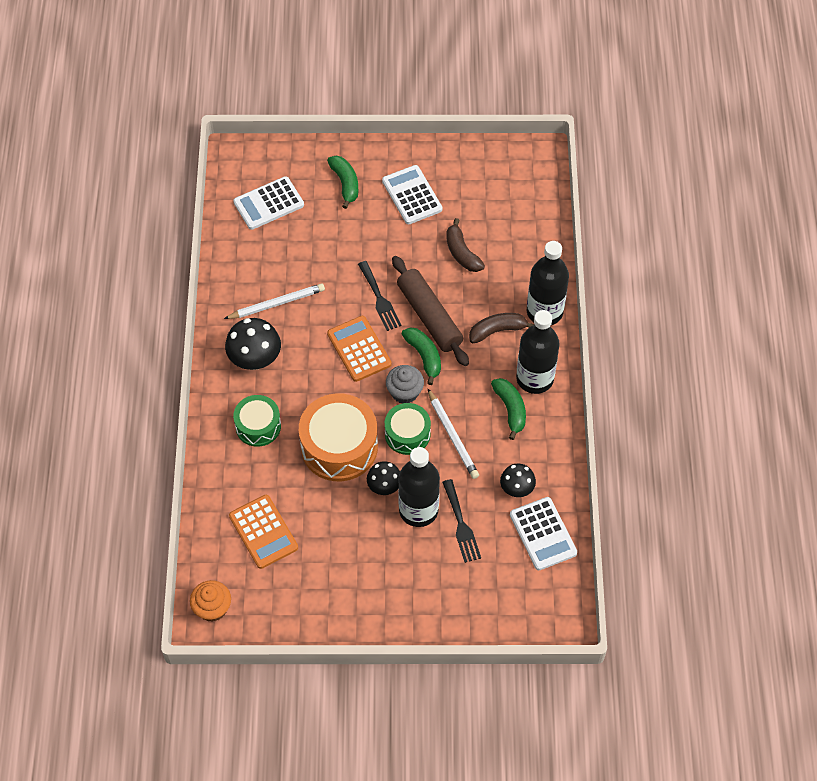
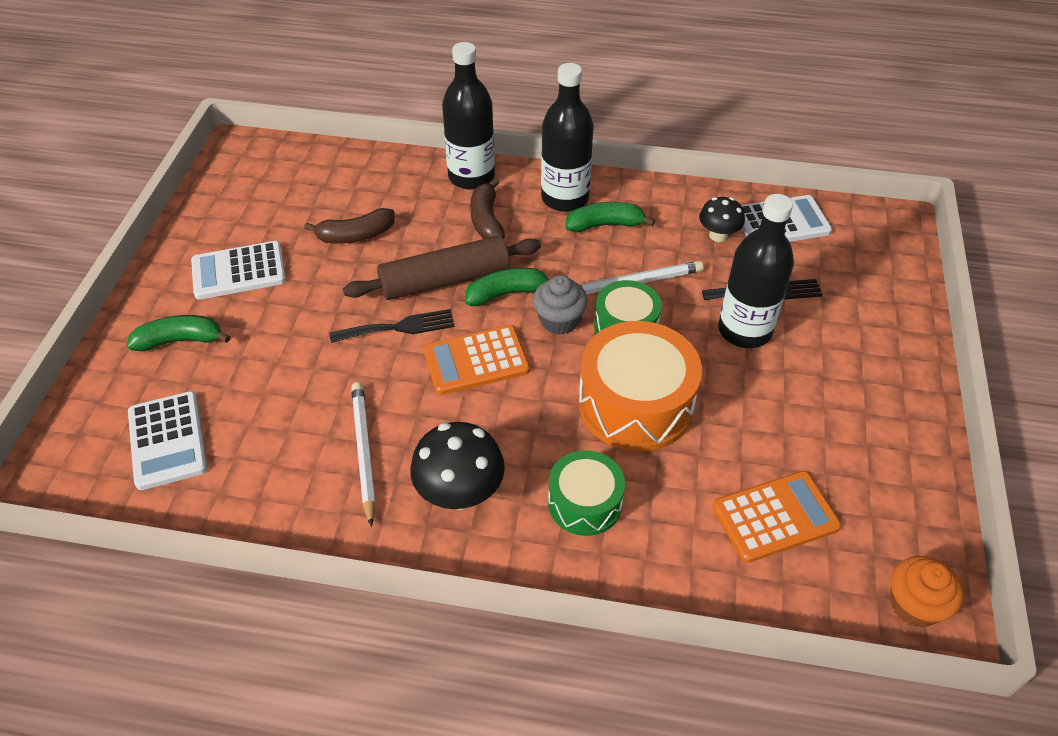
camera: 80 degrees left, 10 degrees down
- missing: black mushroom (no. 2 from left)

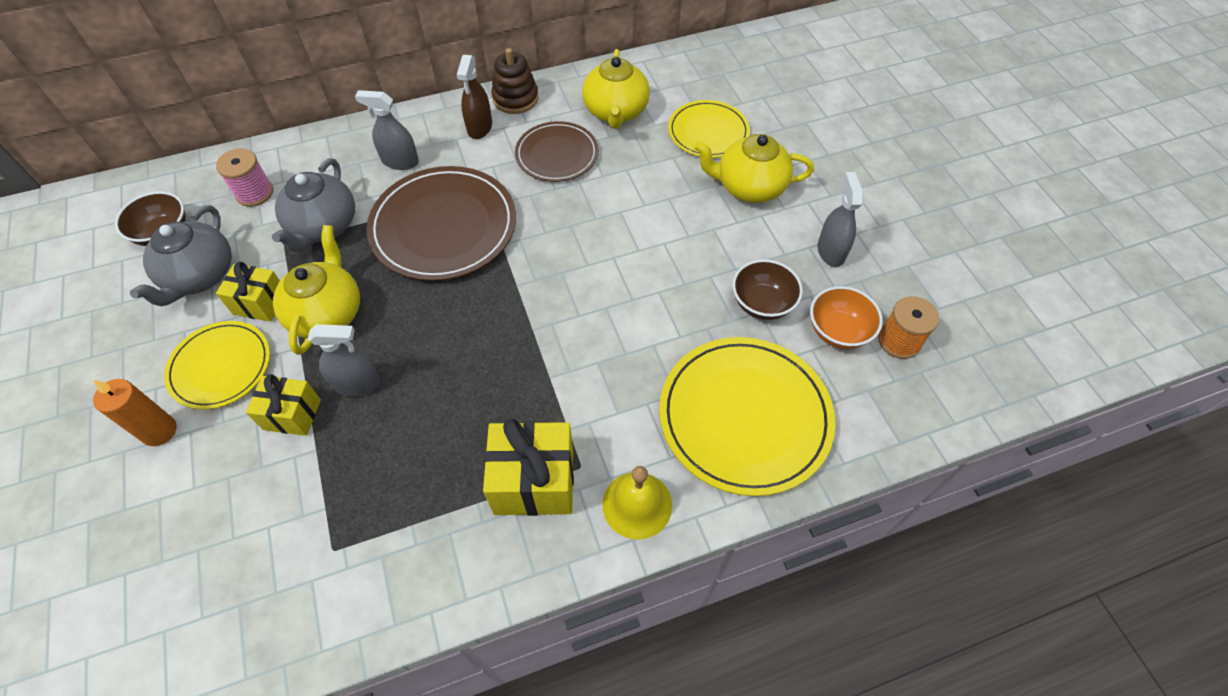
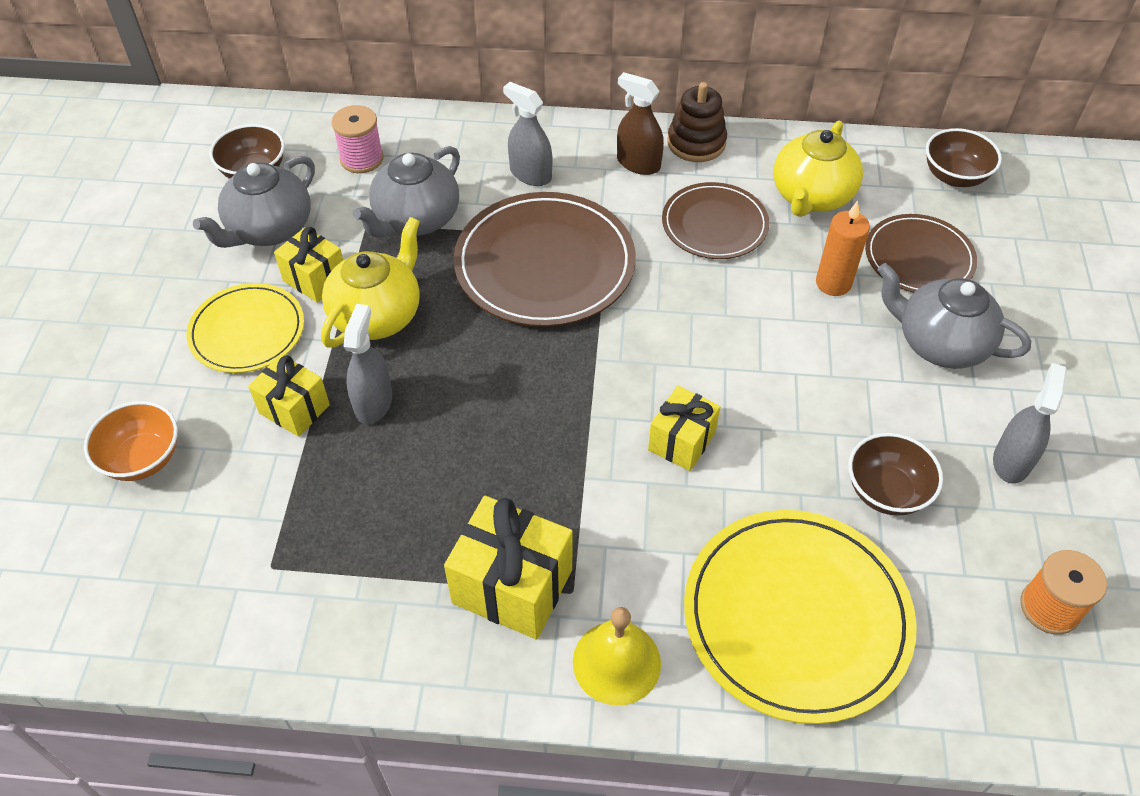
camera: 25 degrees right, 5 degrees down
- relocated: orange wax candle
- spun: grey spray cleaner (no. 1 from left) 105 degrees counterclockwise
- spun: russet spray cleaner 90 degrees clockwise
- colour: golden plate (no. 2 from left) to russet plate (no. 3 from left)
- colour: golden china teapot (no. 3 from left) to grey china teapot (no. 3 from left)
- relocated: orange bowl
- appeared: golden present (no. 4 from left)
- appeared: russet bowl (no. 3 from left)

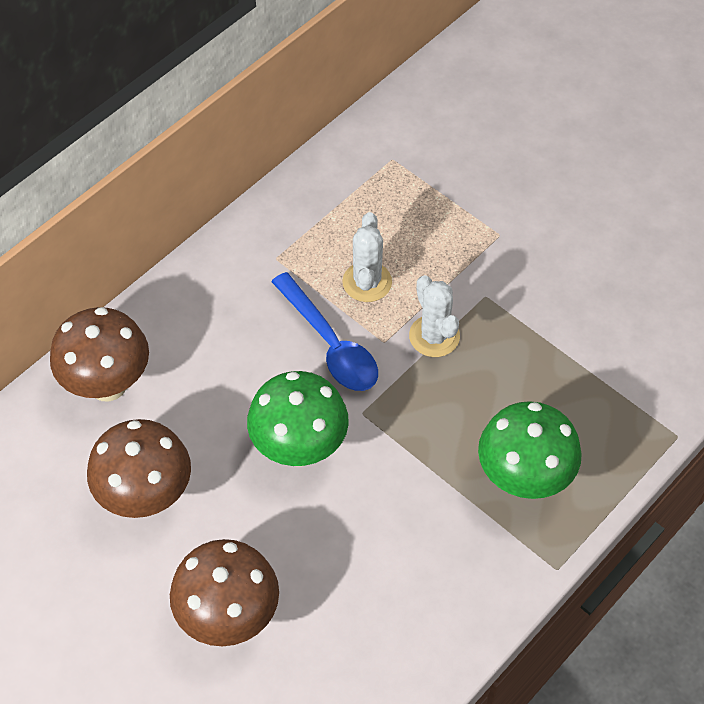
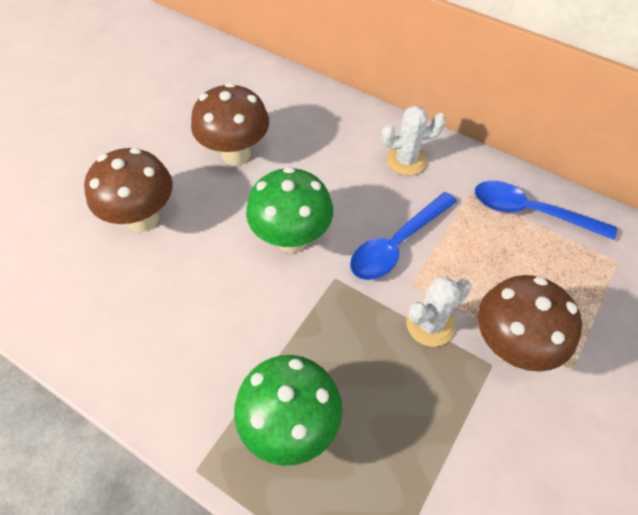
camera: 80 degrees right, 0 degrees up
- relocated: russet mushroom (no. 1 from left in the first image) to russet mushroom (no. 3 from left)
- relocated: pure white prickly plant (no. 1 from left)
- appeared: royal blue spoon (no. 2 from left)

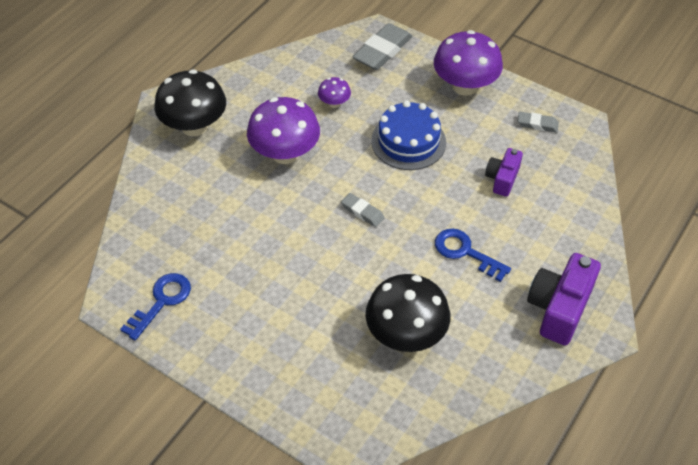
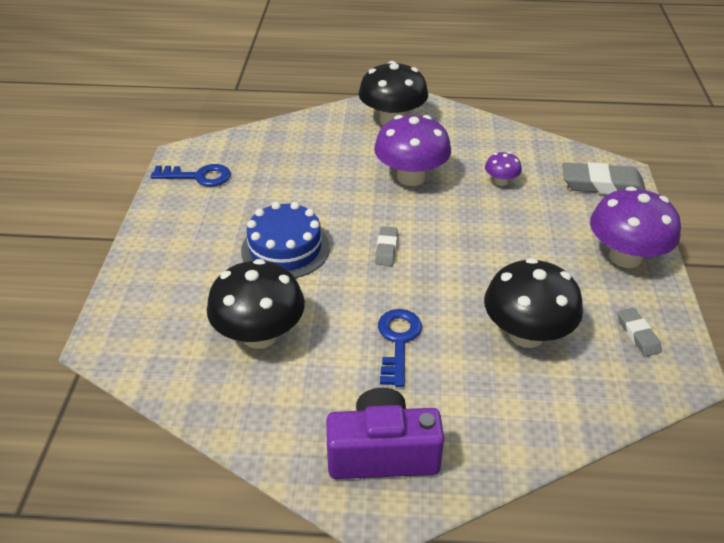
camera: 60 degrees right, 10 degrees down
- relocated: royal blue gateau
- exchanged: violet compact camera (no. 1 from left) to black mushroom (no. 3 from left)

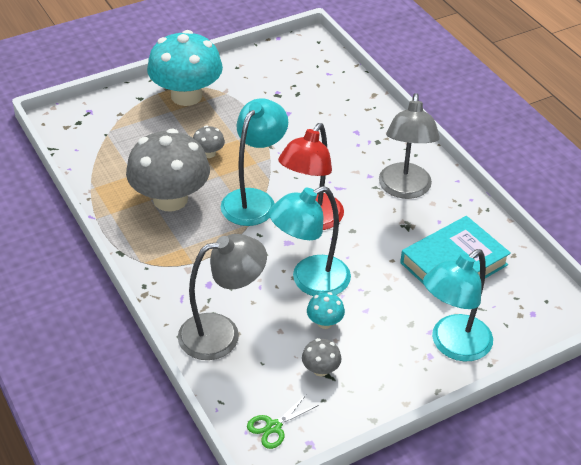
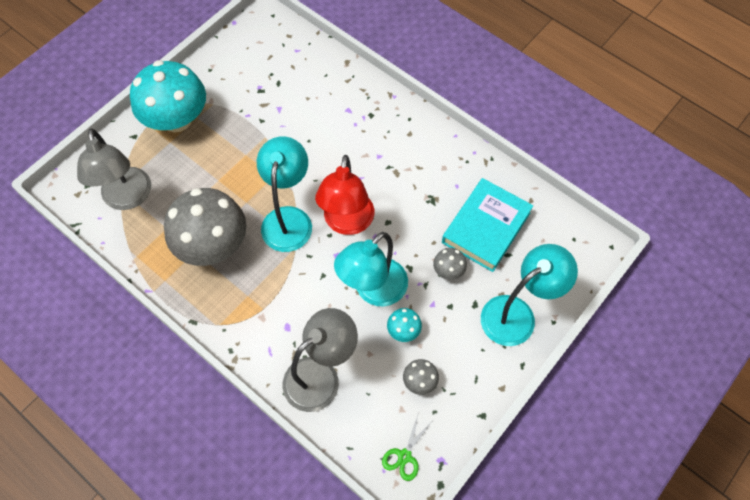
camera: 20 degrees left, 20 degrees up
- relocated: grey mushroom (no. 2 from left in the first image) to grey mushroom (no. 3 from left)
- relocated: grey lamp (no. 2 from left in the first image) to grey lamp (no. 1 from left)
- spun: aqua lamp (no. 3 from left) 150 degrees counterclockwise

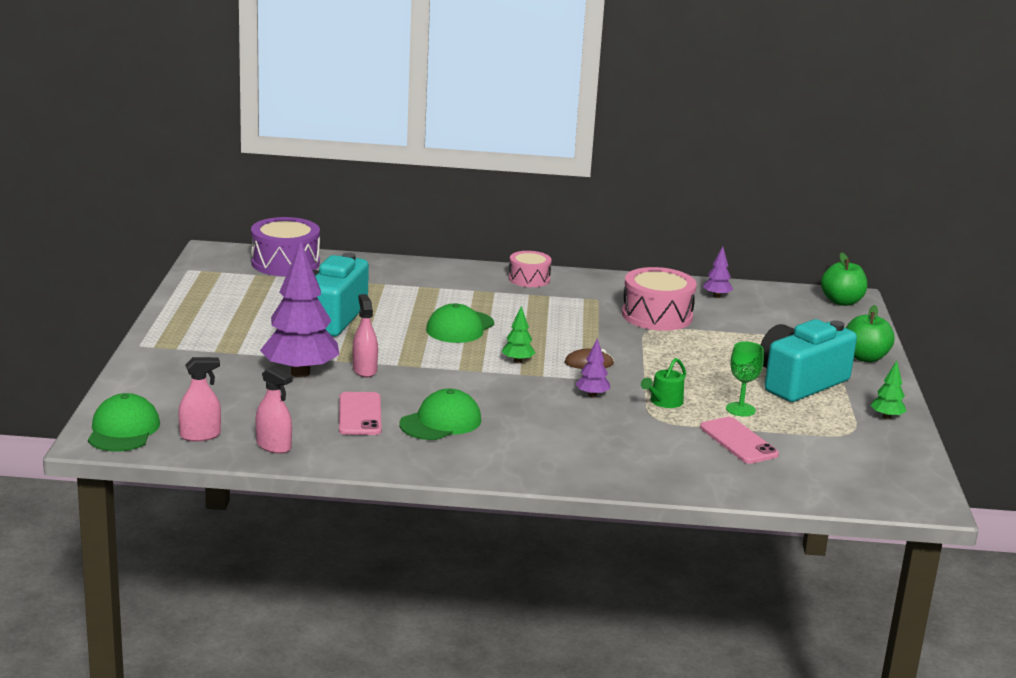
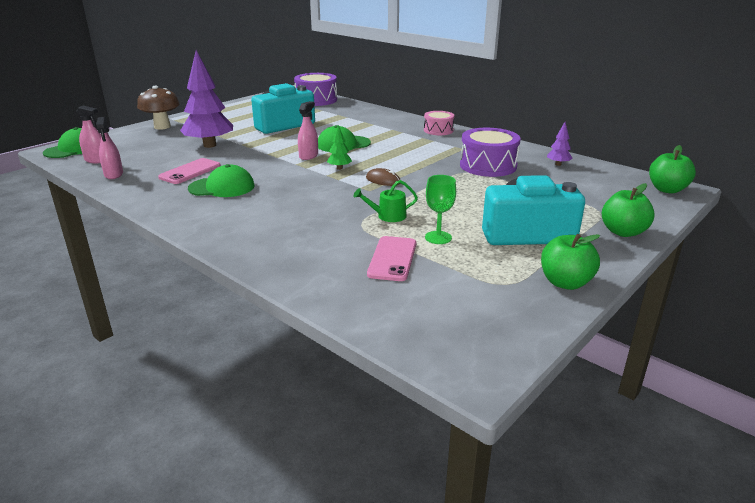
camera: 40 degrees right, 5 degrees up
- relocated: pink spray cleaner (no. 3 from left)
- missing: violet toy tree (no. 2 from left)
- colour: pink snare drum (no. 2 from left) to violet snare drum (no. 2 from left)
- exchanged: leaf-green toy tree (no. 2 from left) to leaf-green apple fruit (no. 1 from left)
- appeared: russet mushroom

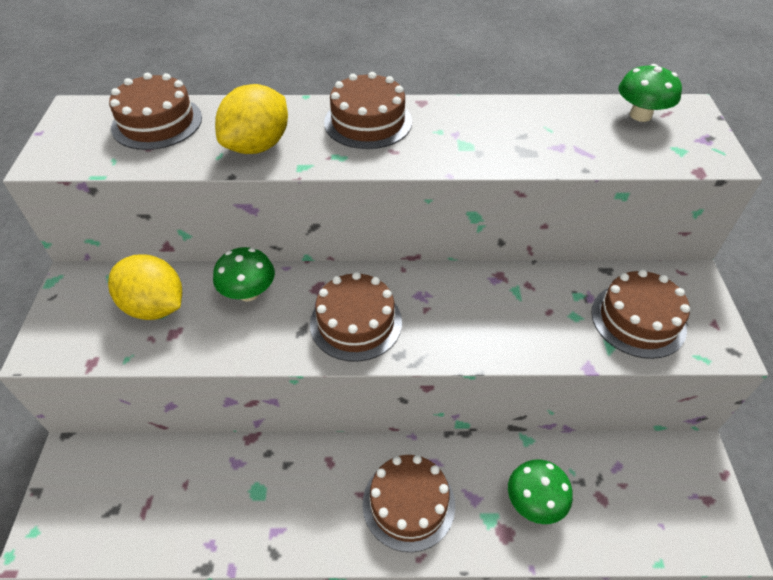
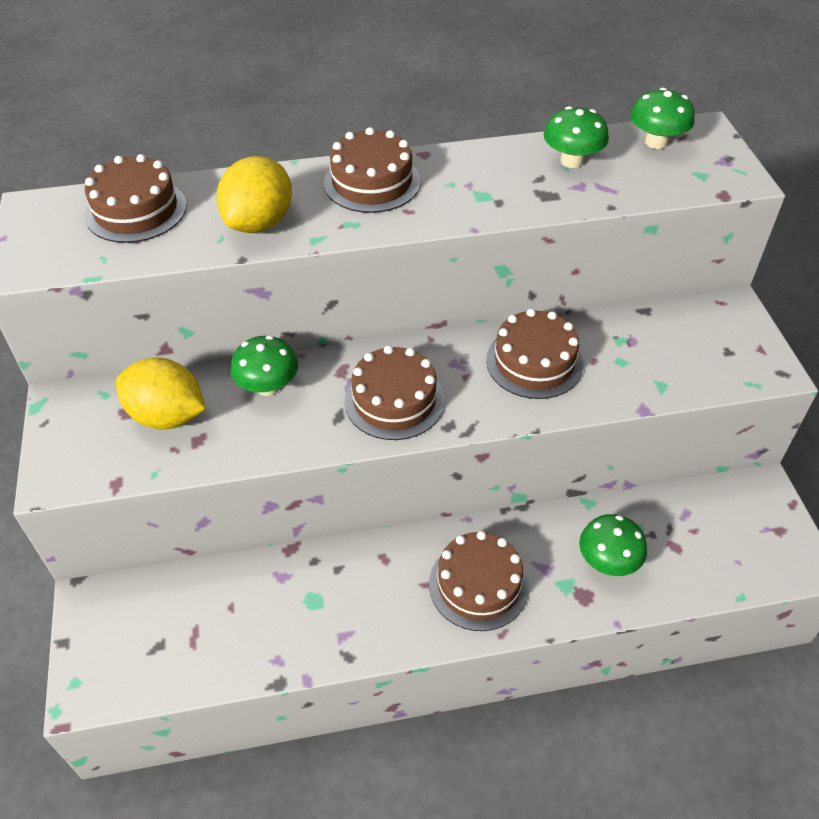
camera: 10 degrees left, 0 degrees up
- relocated: russet gateau (no. 5 from left)
- appeared: leaf-green mushroom (no. 2 from left)

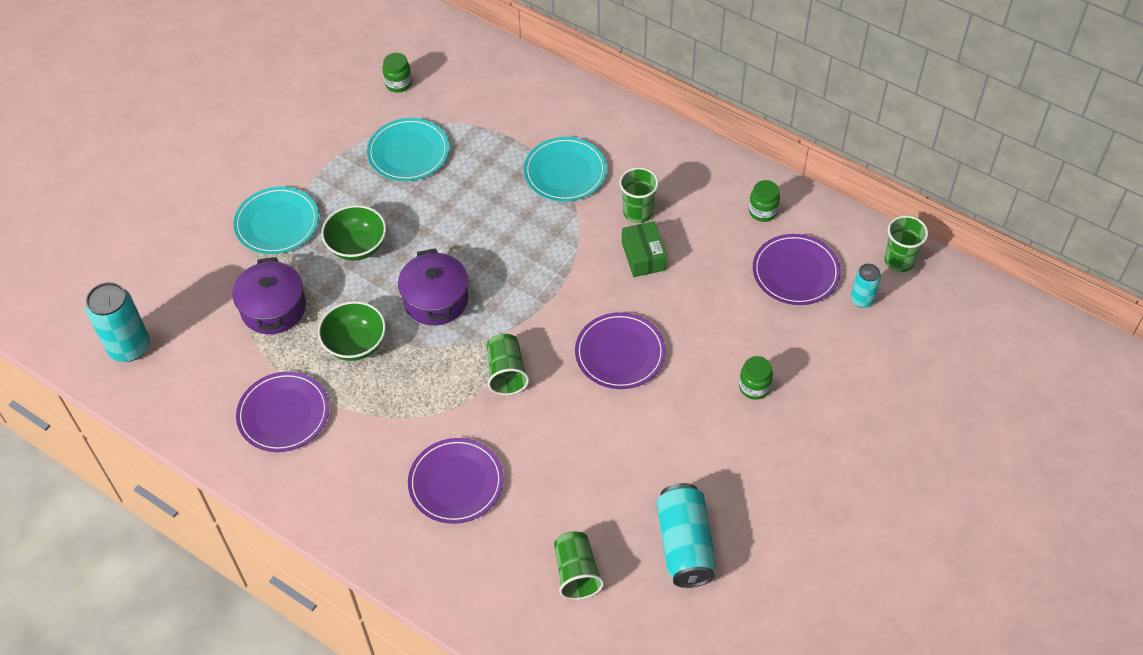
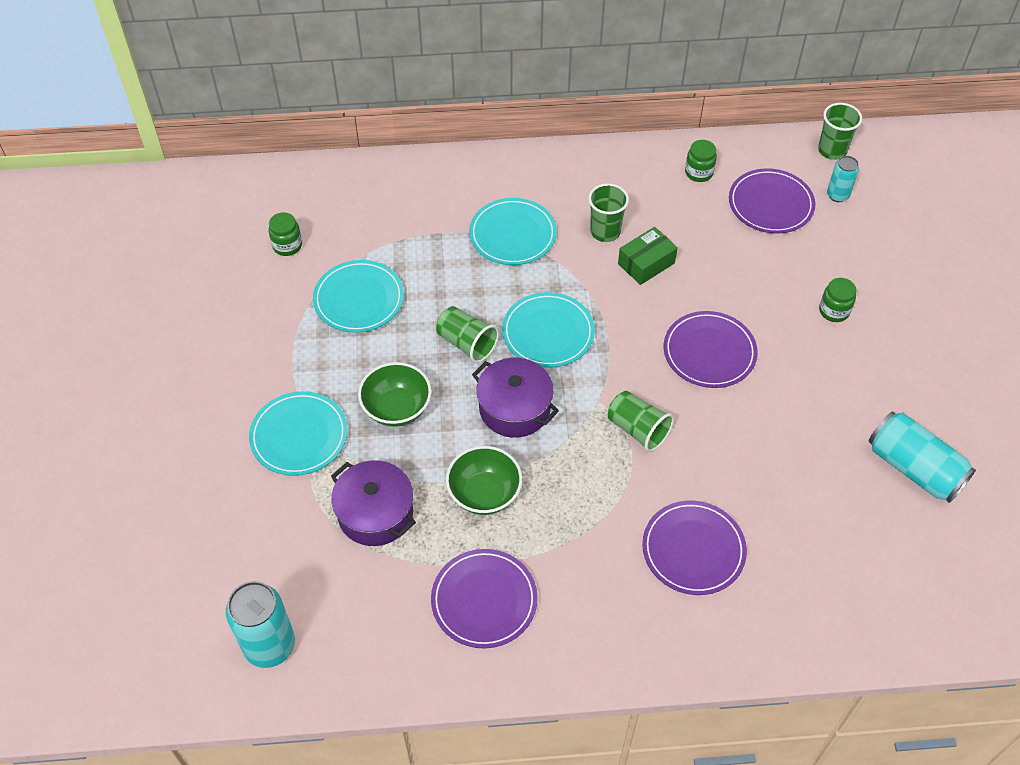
camera: 40 degrees left, 0 degrees up
- relocated: leaf-green cup (no. 2 from left in the first image) to leaf-green cup (no. 1 from left)
- spun: leaf-green box 75 degrees counterclockwise
- appeared: aqua plate (no. 4 from left)

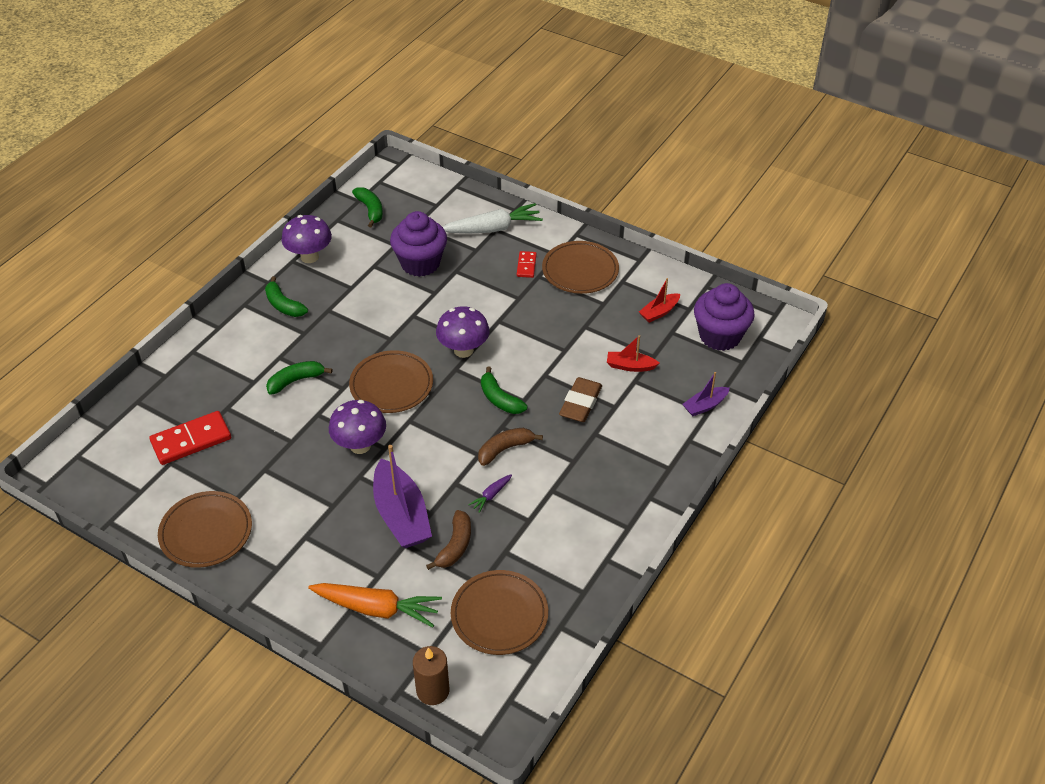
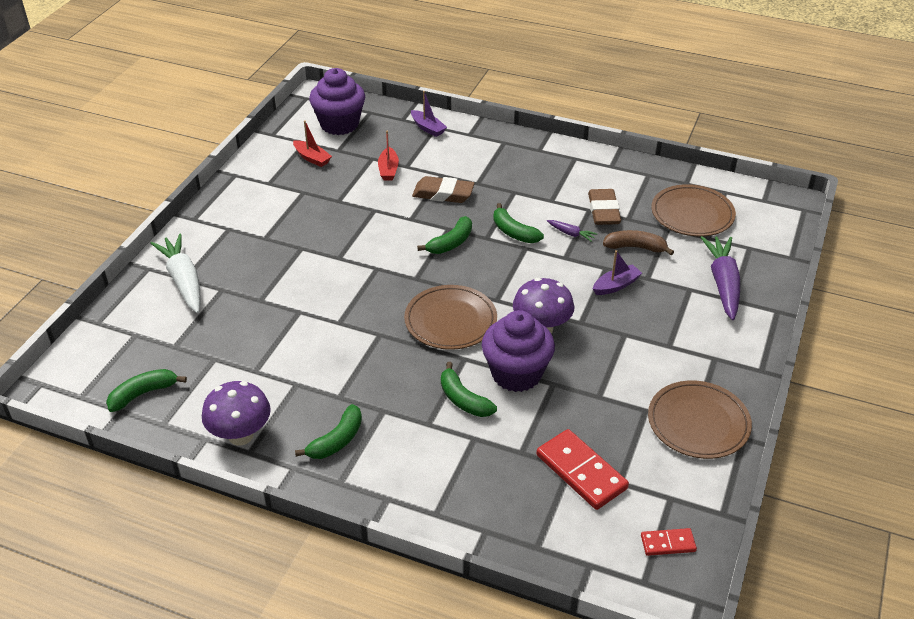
camera: 100 degrees left, 5 degrees down
- colour: orange carrot to violet carrot (no. 2 from left)
- size: violet boat (no. 1 from left in the first image) x0.52
- relocated: violet cupcake (no. 1 from left in the first image) to violet cupcake (no. 2 from left)
- missing: russet wax candle
- missing: violet mushroom (no. 3 from left)
- colour: russet toy banana (no. 2 from left) to leaf-green toy banana (no. 5 from left)
- relocated: crimson domino (no. 2 from left)
- missing: russet plate (no. 4 from left)
- appeared: russet gum eraser (no. 2 from left)

